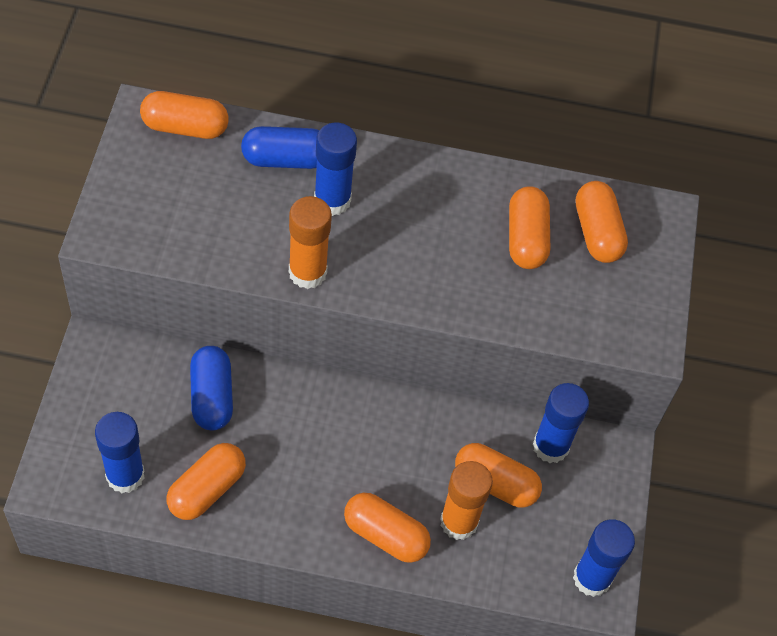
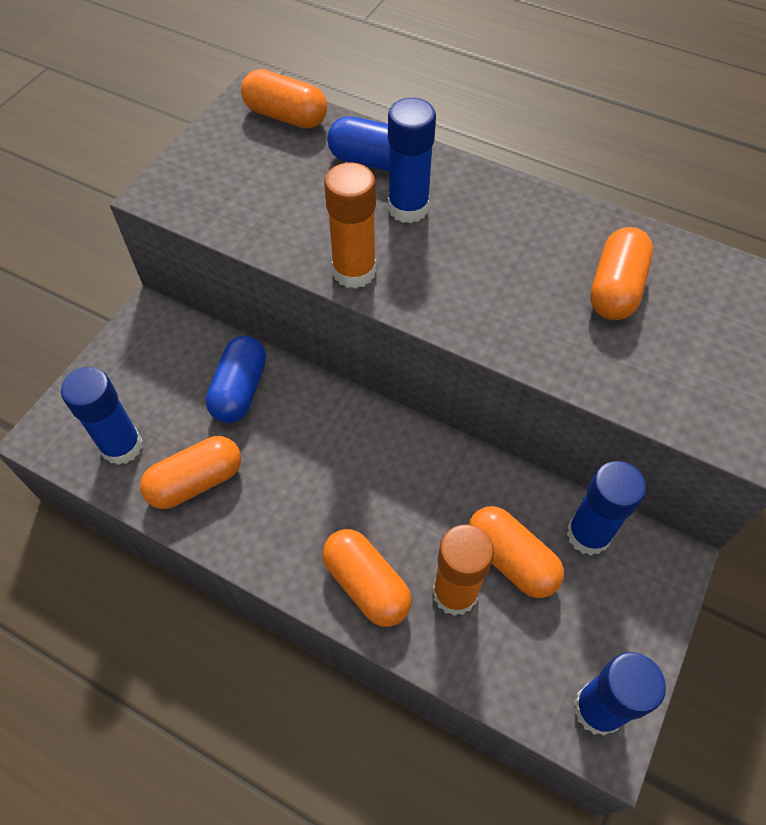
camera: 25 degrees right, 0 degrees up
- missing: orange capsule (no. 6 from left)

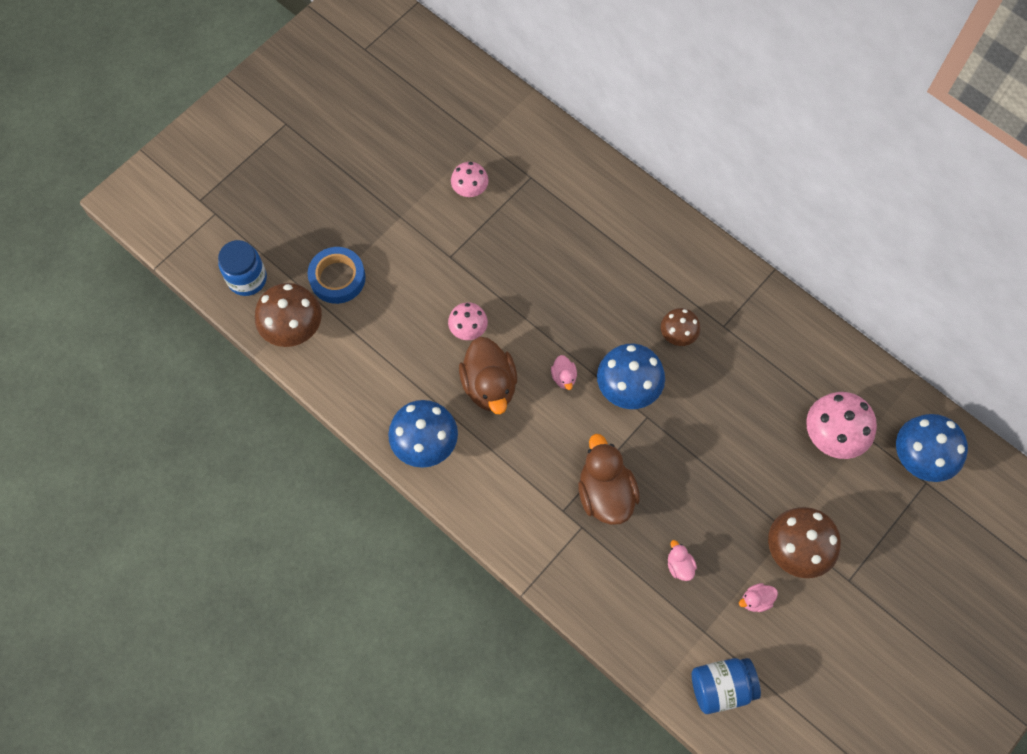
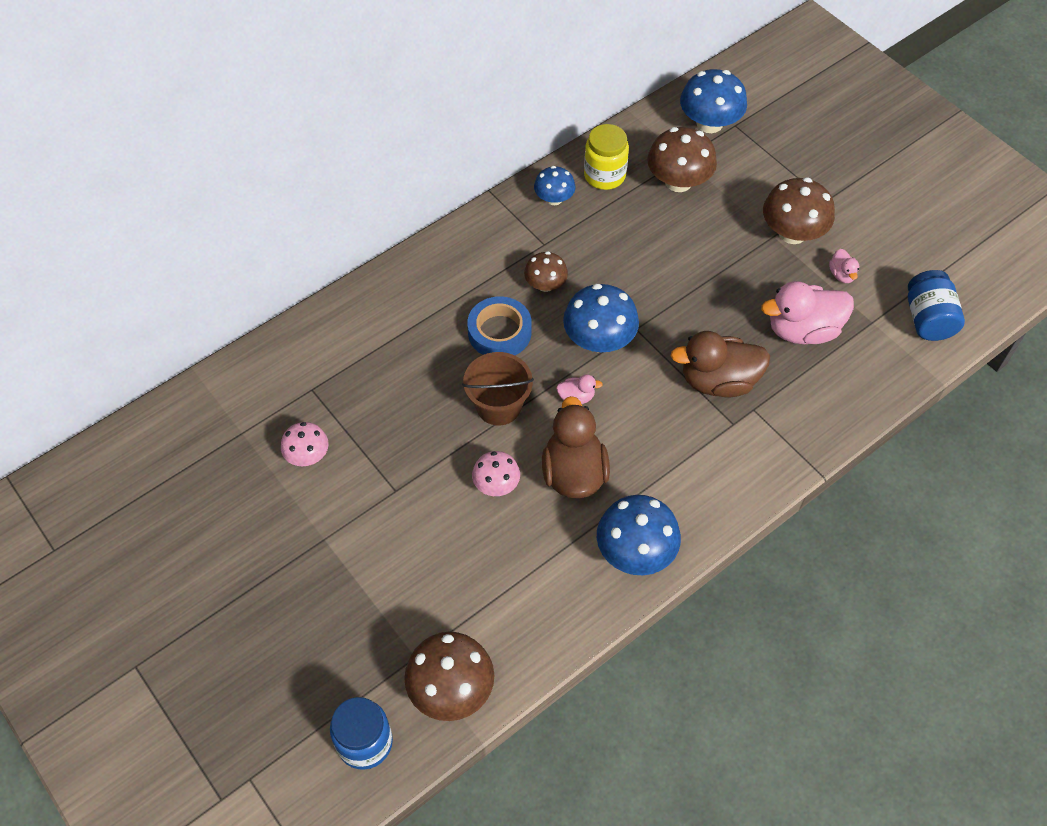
camera: 80 degrees left, 10 degrees down
- relocated: royal blue roll of tape
- spun: russet toy duck (no. 1 from left) 90 degrees counterclockwise
- size: pink toy duck (no. 2 from left) x2.19
- colour: pink mushroom (no. 3 from left) to russet mushroom (no. 3 from left)
- appeared: russet pail
- appeared: royal blue mushroom (no. 1 from left)
- appeared: golden jam jar

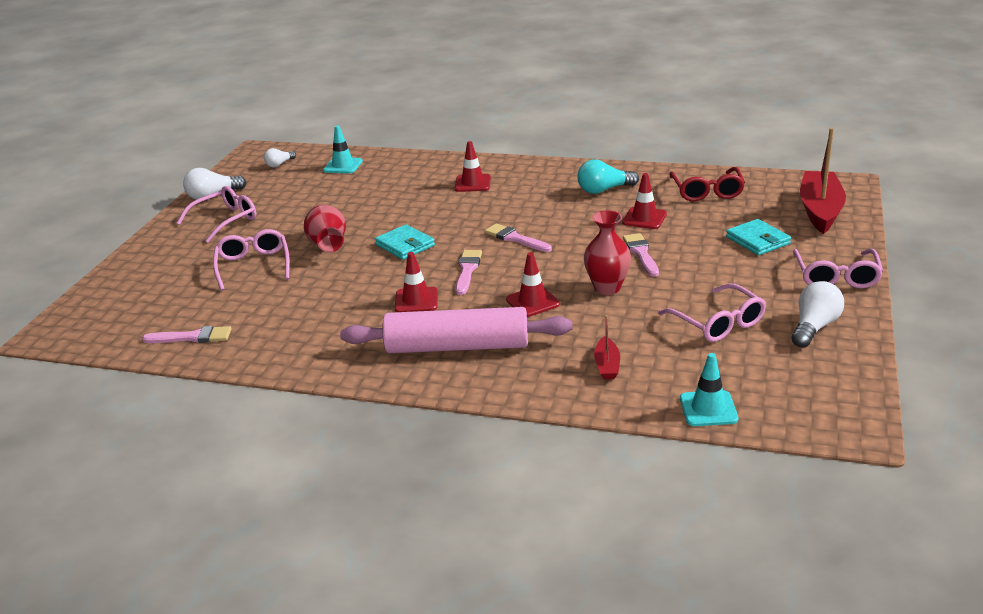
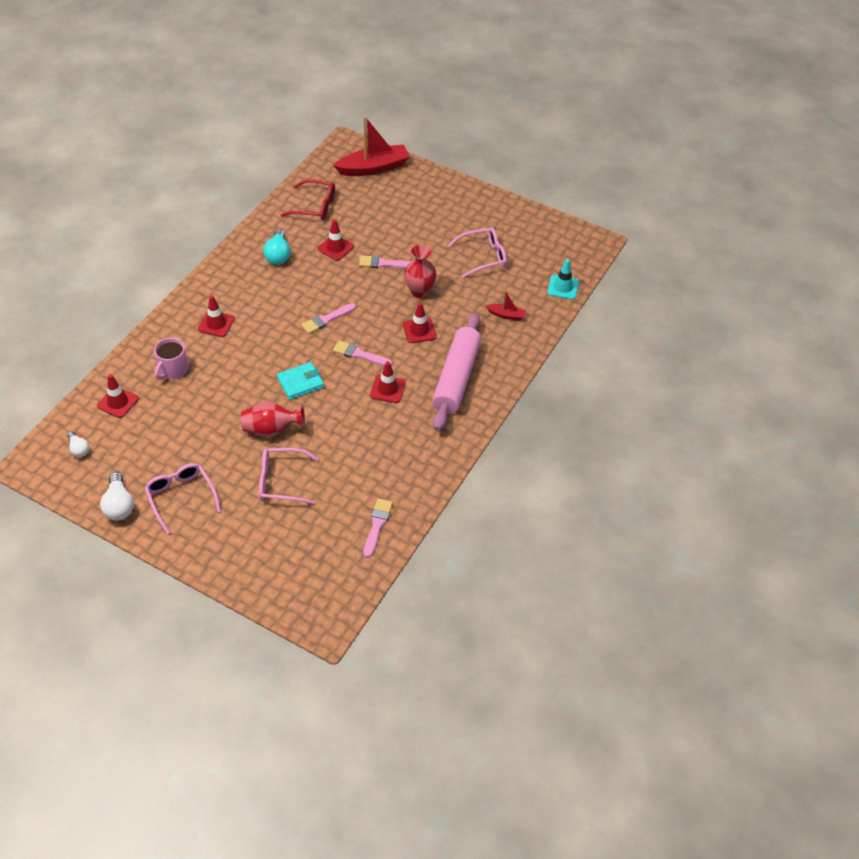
camera: 80 degrees left, 20 degrees up
- colour: aqua traffic cone (no. 1 from left) to crimson traffic cone (no. 1 from left)
- missing: aqua card wallet (no. 2 from left)
- missing: pure white bulb (no. 3 from left)
- missing: pink glasses (no. 4 from left)
- spun: crimson boat (no. 2 from left in the first image) 135 degrees clockwise
- appeared: pink tea mug

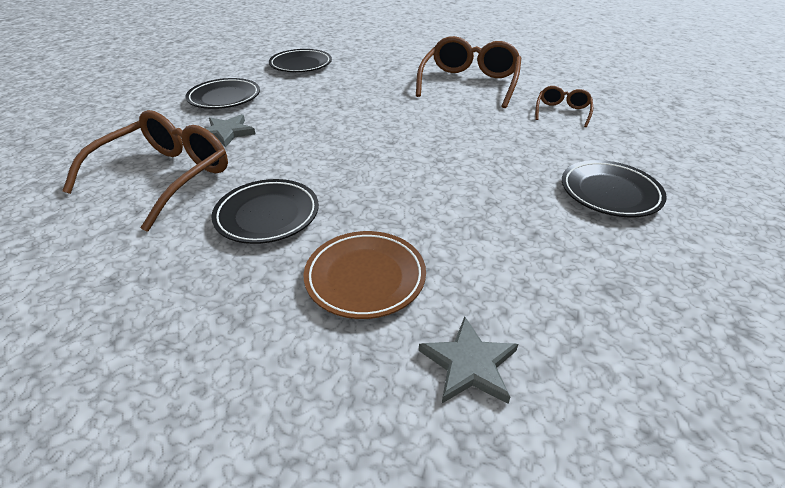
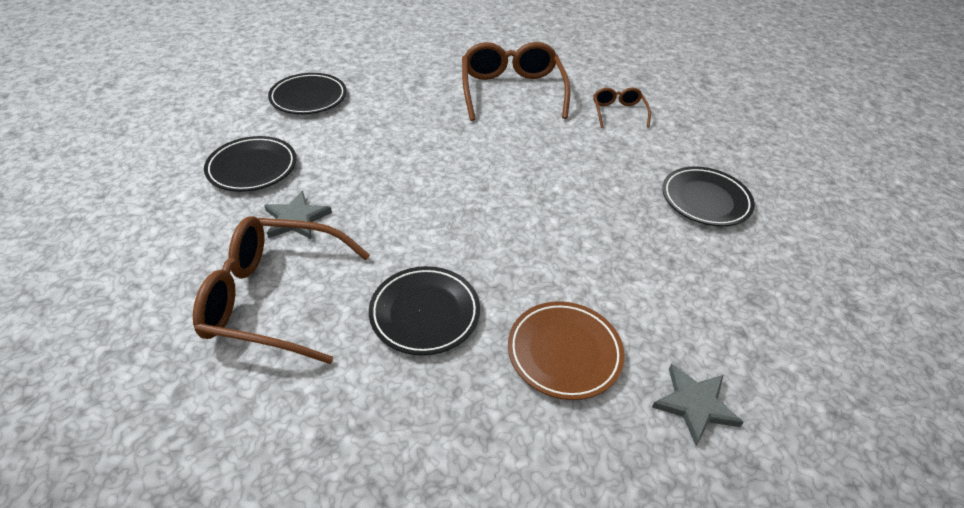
camera: 25 degrees left, 5 degrees up
- spun: russet glasses (no. 1 from left) 90 degrees counterclockwise

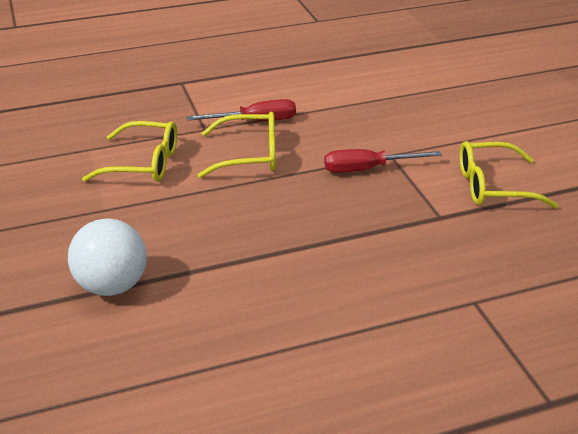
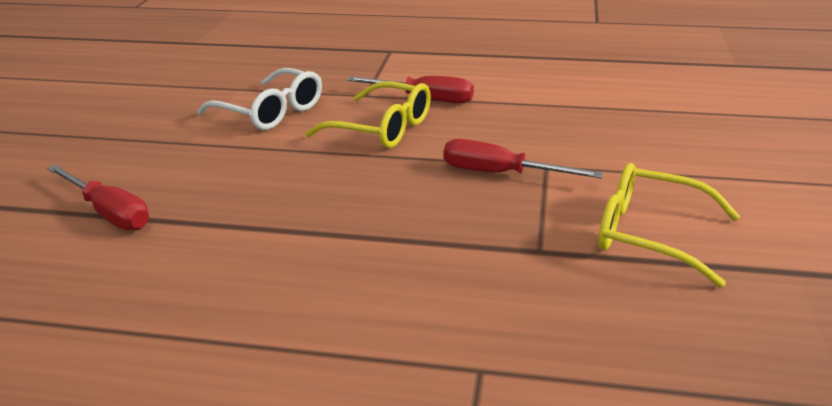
camera: 30 degrees right, 5 degrees down
- exchanged: pure white sphere to crimson flat screwdriver (no. 1 from left)
- colour: golden glasses (no. 1 from left) to pure white glasses

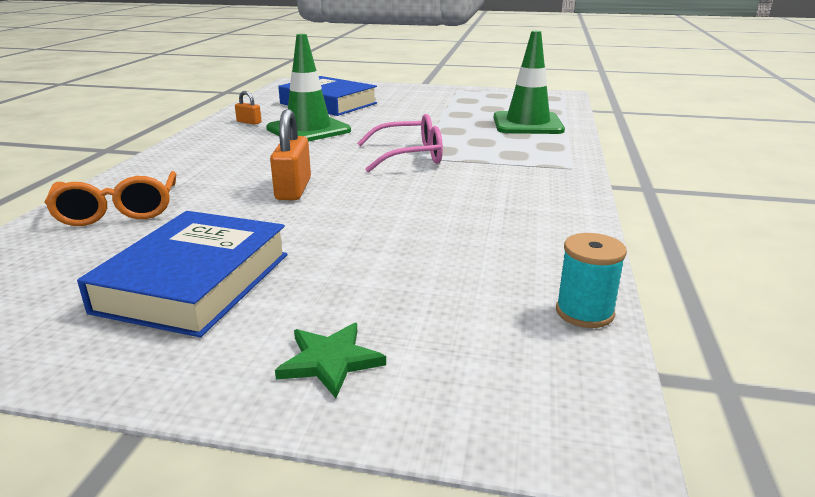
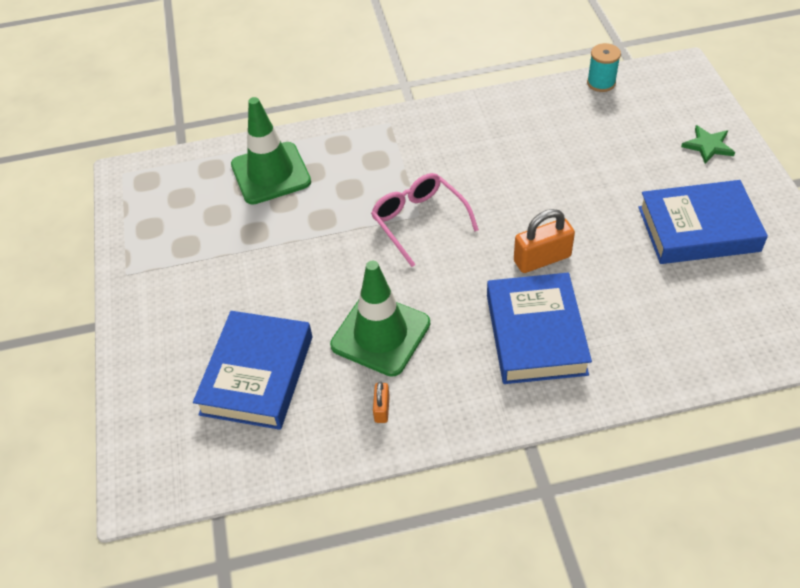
camera: 110 degrees left, 25 degrees up
- missing: orange glasses
- appeared: royal blue hardback (no. 2 from left)

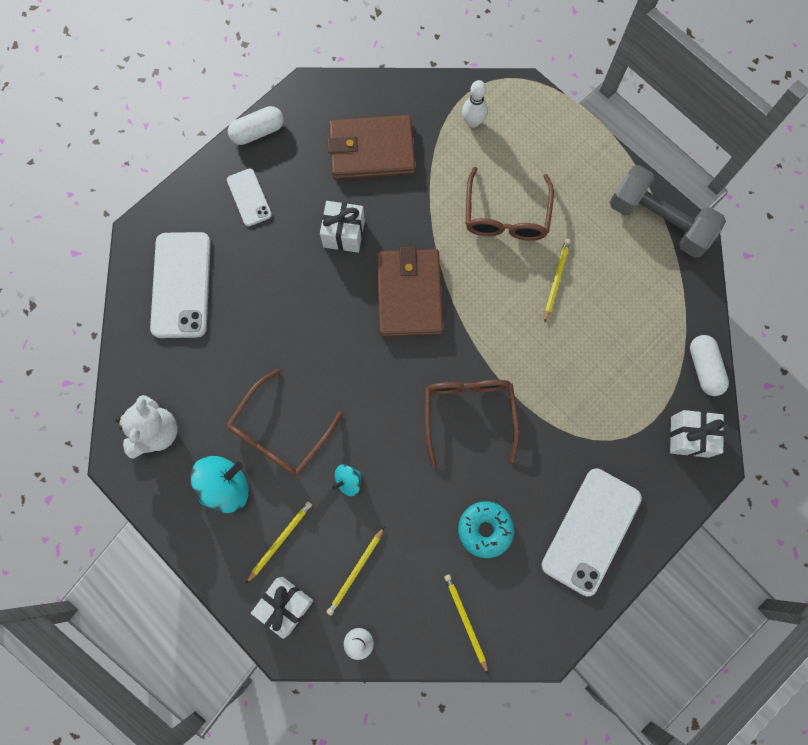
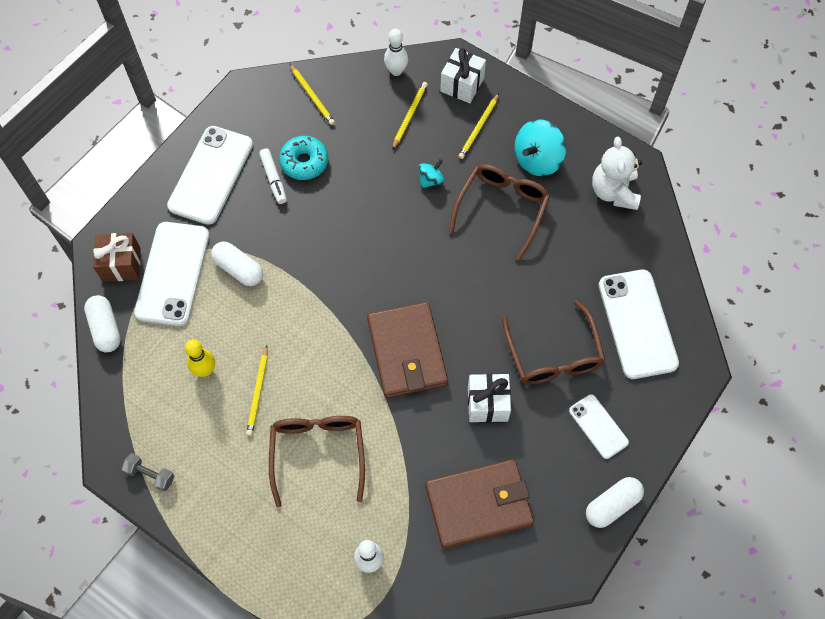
camera: 170 degrees right, 10 degrees down
- relocated: russet glasses (no. 2 from left in the first image) to russet glasses (no. 3 from left)
- size: grey hand weight x0.43
- colour: pure white present (no. 3 from left) to russet present
- appeared: pure white phone (no. 1 from left)
- appeared: golden tenpin
- appeared: pure white capsule (no. 2 from left)
- appeared: pure white marker

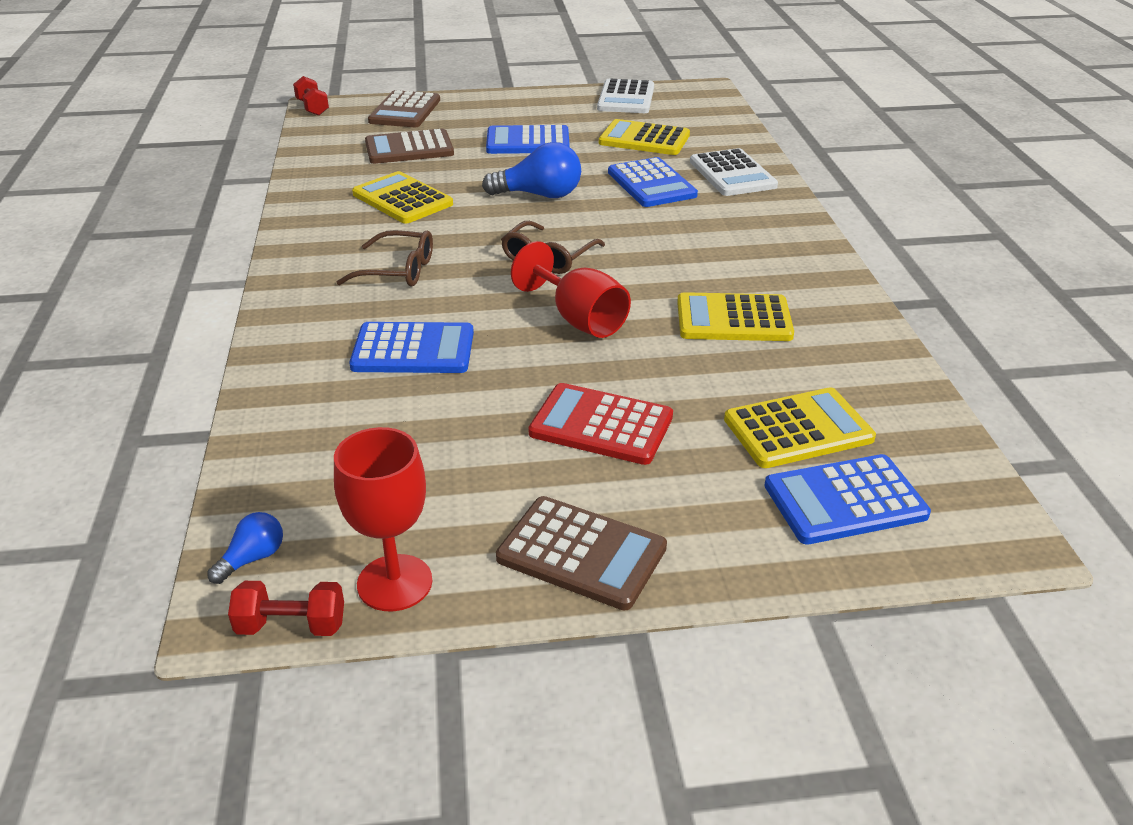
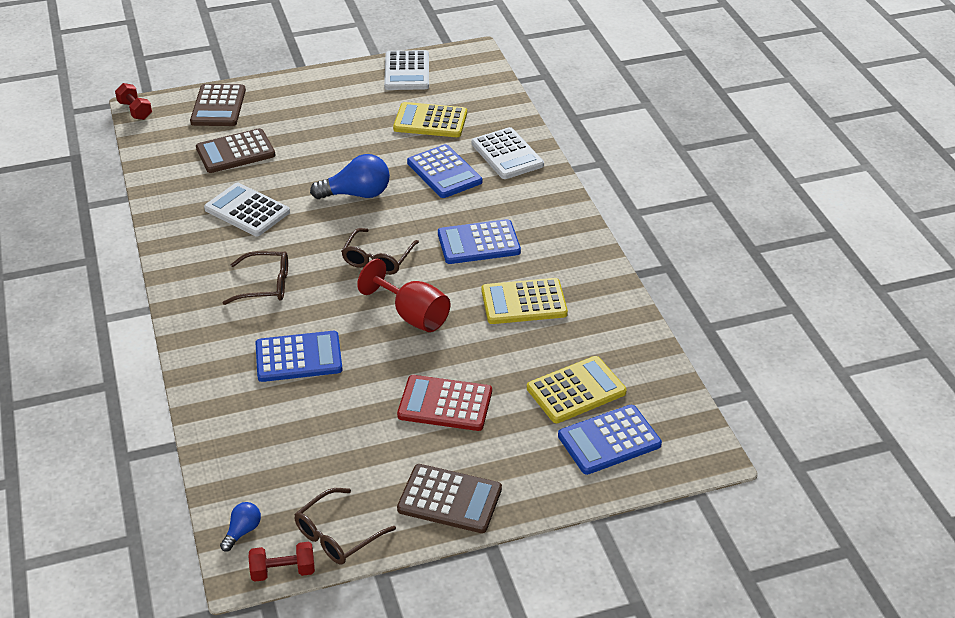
camera: 10 degrees left, 5 degrees up
- exchanged: crimson chalice (no. 1 from left) to russet glasses (no. 2 from left)
- colour: golden adding machine (no. 1 from left) to pure white adding machine (no. 1 from left)
- relocated: royal blue adding machine (no. 2 from left in the first image) to royal blue adding machine (no. 3 from left)

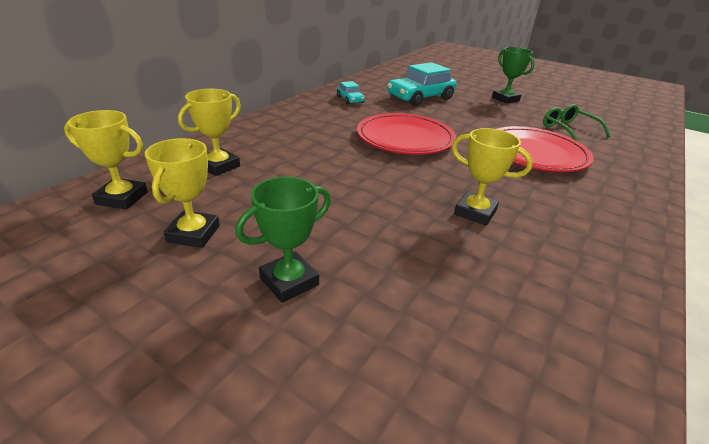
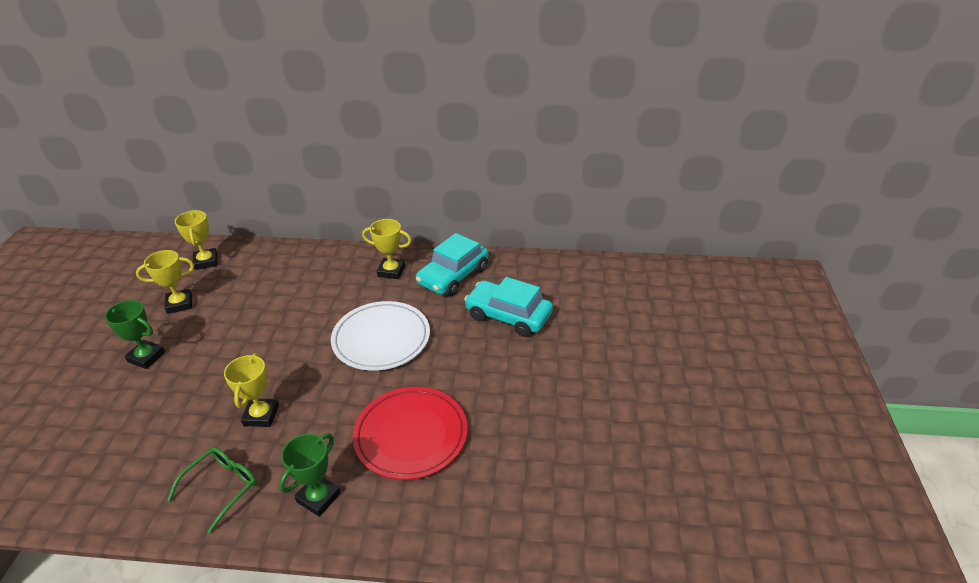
camera: 65 degrees right, 5 degrees up
- relocated: golden award cup (no. 3 from left in the first image) to golden award cup (no. 4 from left)
- size: aqua automobile (no. 1 from left) x2.03
- colour: crimson plate (no. 1 from left) to pure white plate
- relocated: leaf-green award cup (no. 2 from left)
- relocated: leaf-green glasses

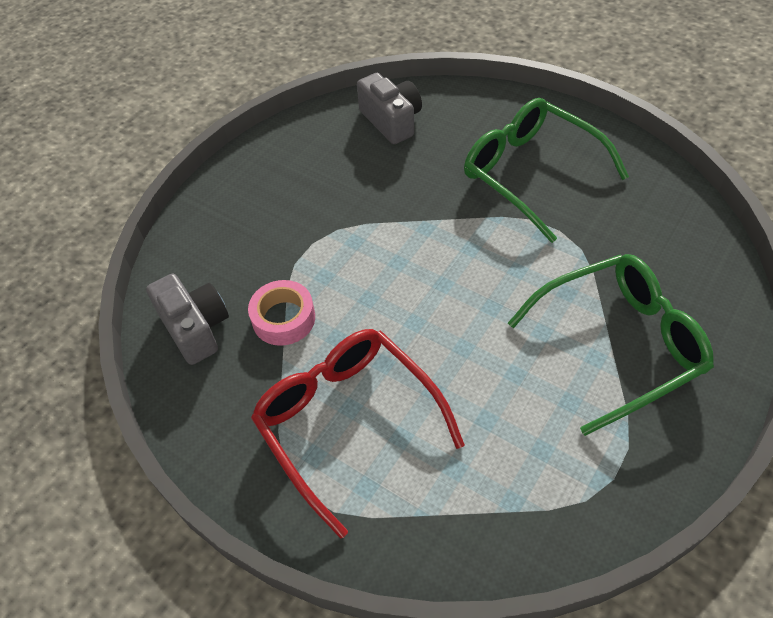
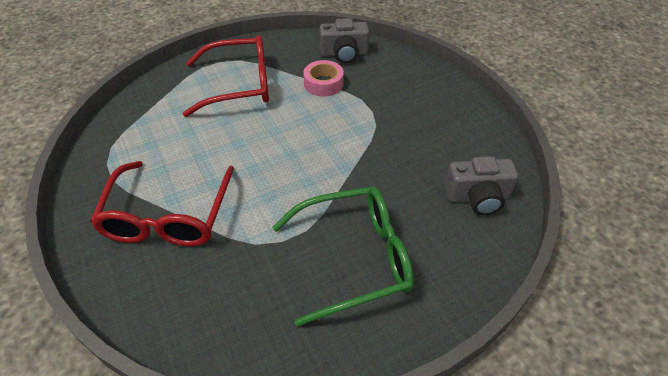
camera: 115 degrees right, 5 degrees down
- colour: leaf-green glasses (no. 2 from left) to crimson glasses (no. 1 from left)

